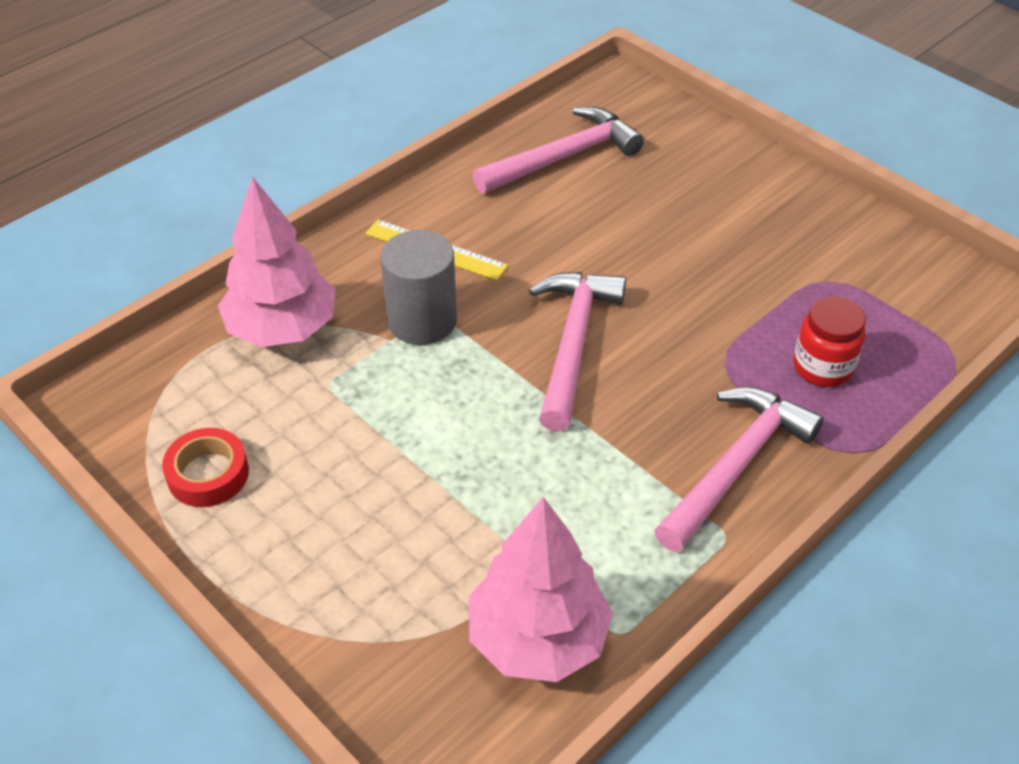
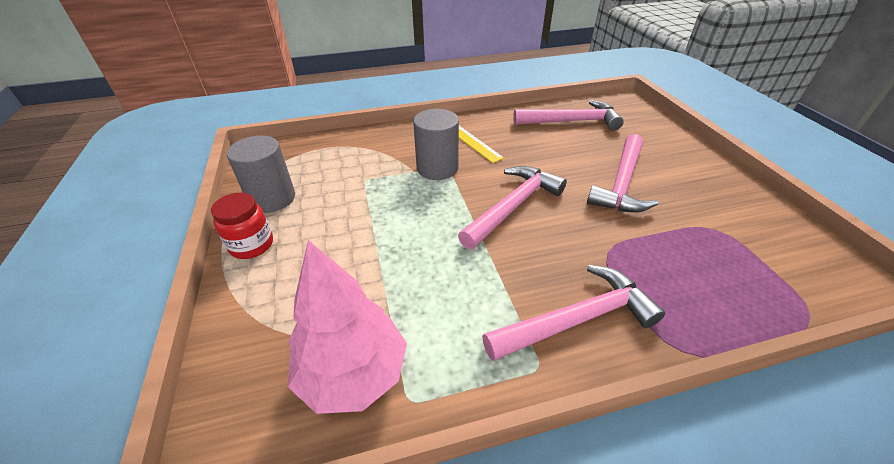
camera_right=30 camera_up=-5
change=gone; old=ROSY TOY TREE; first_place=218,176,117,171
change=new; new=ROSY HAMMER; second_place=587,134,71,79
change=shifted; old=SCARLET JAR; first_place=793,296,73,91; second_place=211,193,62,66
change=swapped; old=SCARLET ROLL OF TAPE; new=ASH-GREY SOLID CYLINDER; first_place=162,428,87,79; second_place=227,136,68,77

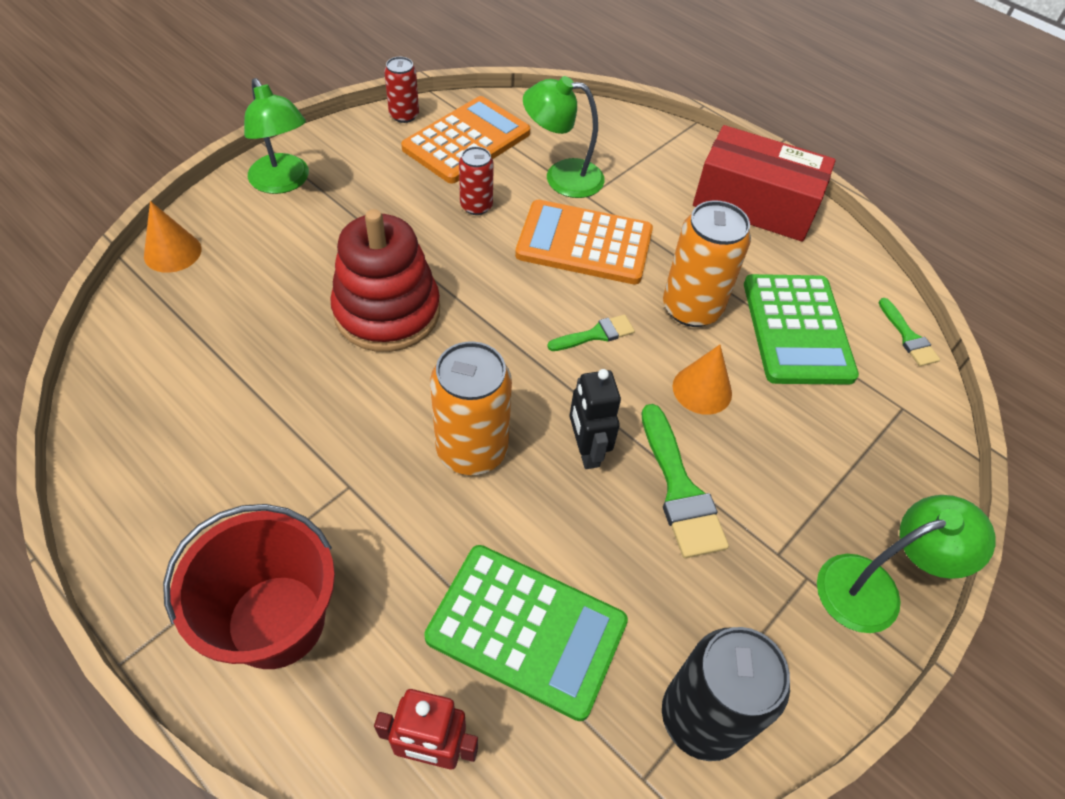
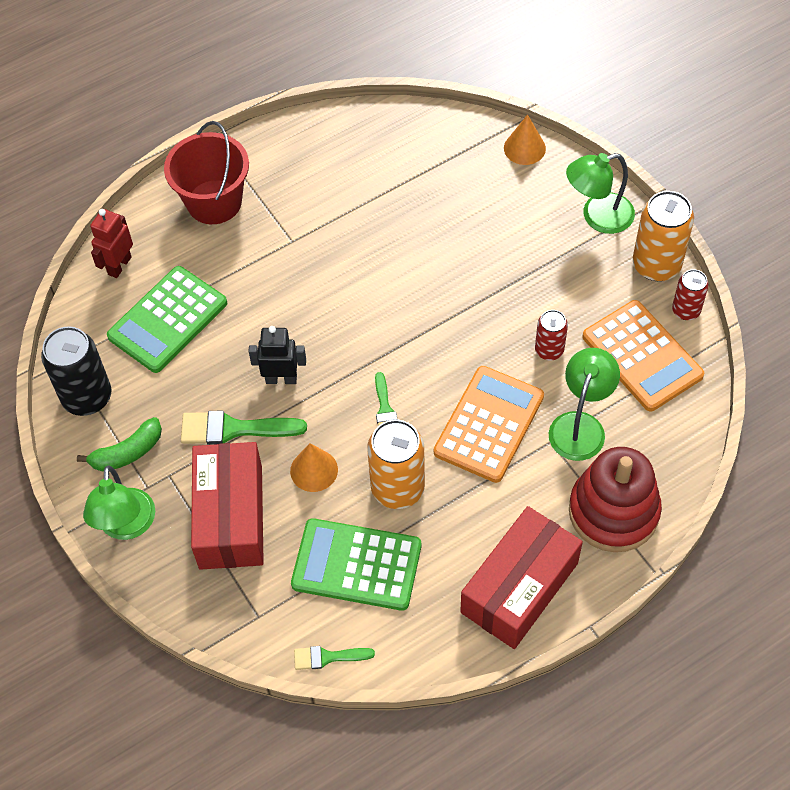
camera_right=110 camera_up=5
change=new; new=LEAF-GREEN BANANA FRUIT; second_place=77,417,85,54
change=new; new=SCARLET BOX; second_place=191,442,73,128
change=shifted; old=SCARLET RING STACKER; first_place=330,209,110,143; second_place=569,447,93,105
change=shifted; old=ORANGE SODA CAN; first_place=430,341,82,134; second_place=633,191,61,90

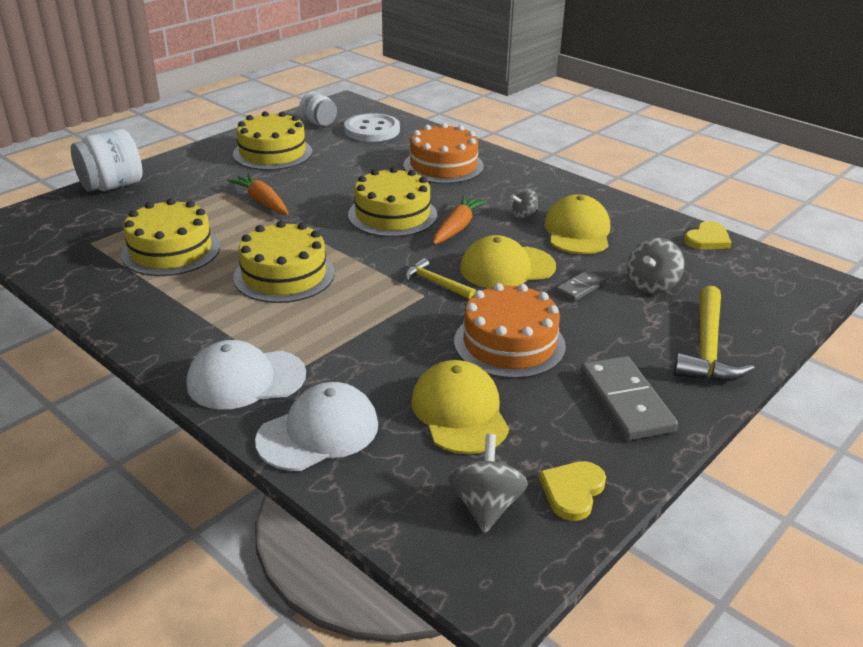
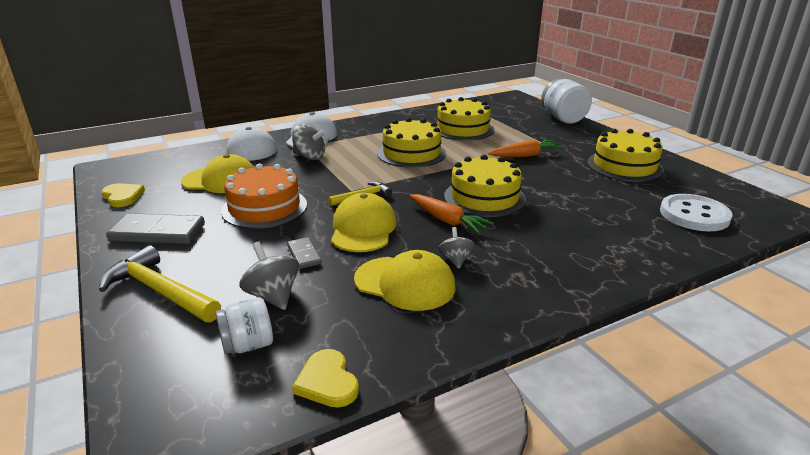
camera_right=110 camera_up=-5
change=gone; old=ORANGE GATEAU; first_place=404,123,80,61
change=shifted; old=WHITE JAR; first_place=299,92,38,34; second_place=215,298,58,56
change=shifted; old=ASH-GREY WHIRLIGIG; first_place=448,434,80,99; second_place=292,124,34,36

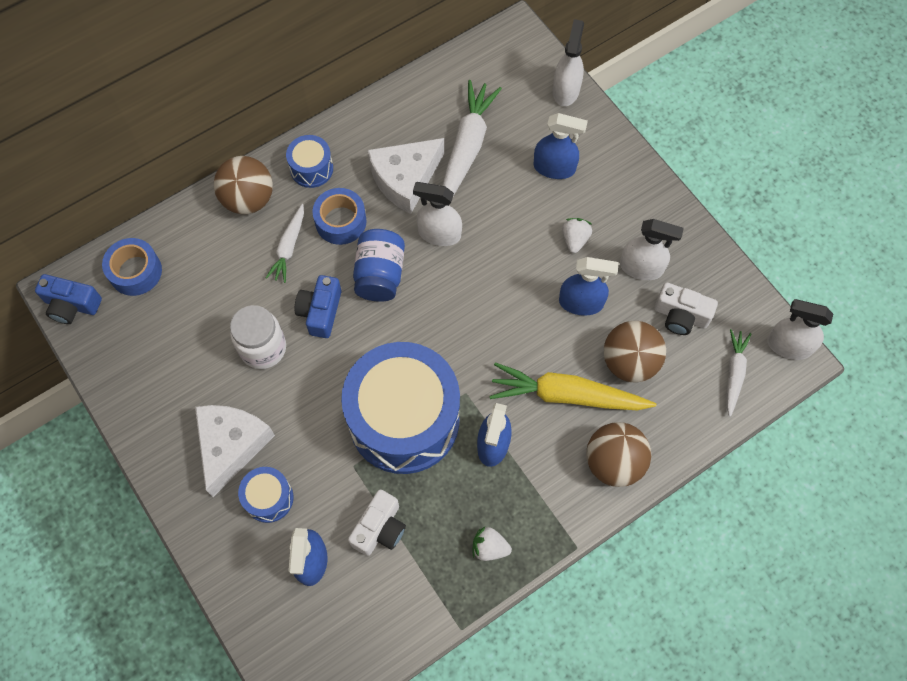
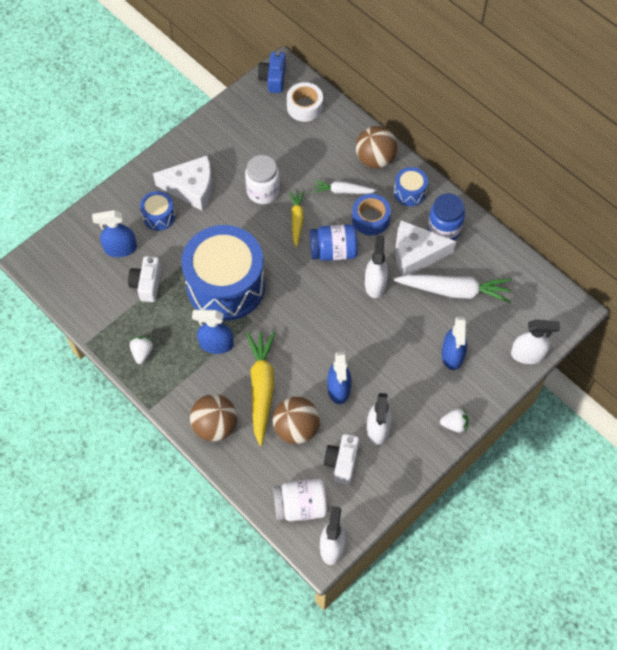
camera_right=80 camera_up=-5
change=new; new=COBALT JAR; second_place=428,193,37,47
change=shifted; old=WHITE STRAWBERRY; first_place=562,218,31,35; second_place=440,408,29,25
change=swapped; old=COBALT COMPACT CAMERA; new=BRIGHT YELLOW TOY CARROT; first_place=294,275,47,63; second_place=289,191,15,56
change=swapped; old=WHITE TOY CARROT; new=WHITE JAR; first_place=726,329,26,88; second_place=273,479,54,42
change=repainted; old=COBALT ROLL OF TAPE; new=WHITE ROLL OF TAPE; first_place=102,238,60,58; second_place=287,82,36,40
change=rotated; old=WHITE COMPACT CAMERA; first_place=348,489,58,67; second_place=128,256,33,46; degrees=75
change=rotated; old=WHITE CHEESE WEDGE; first_place=367,138,77,76; second_place=395,220,61,56; degrees=-45

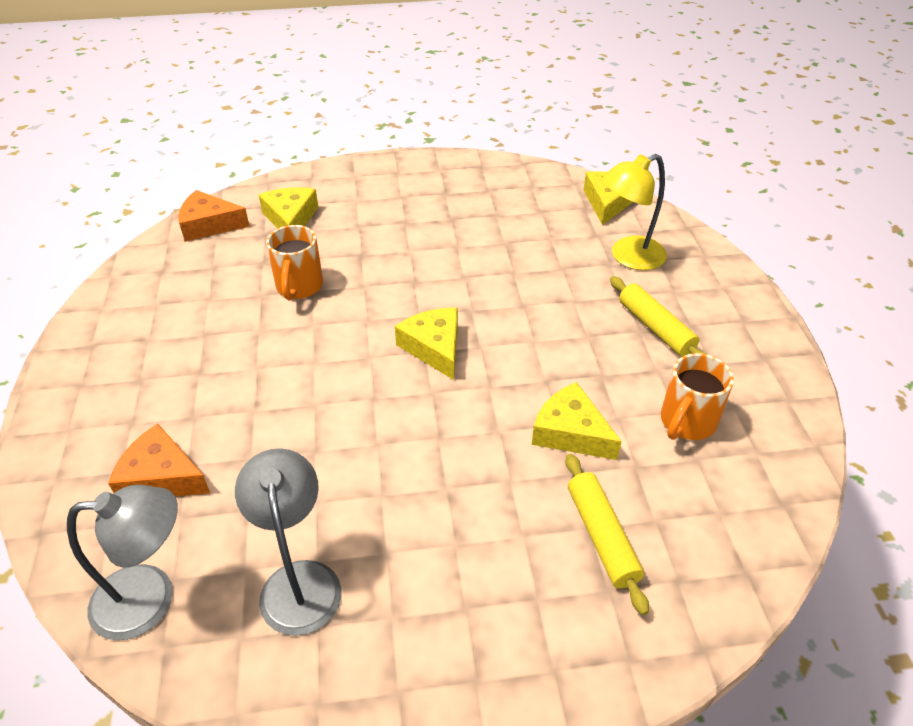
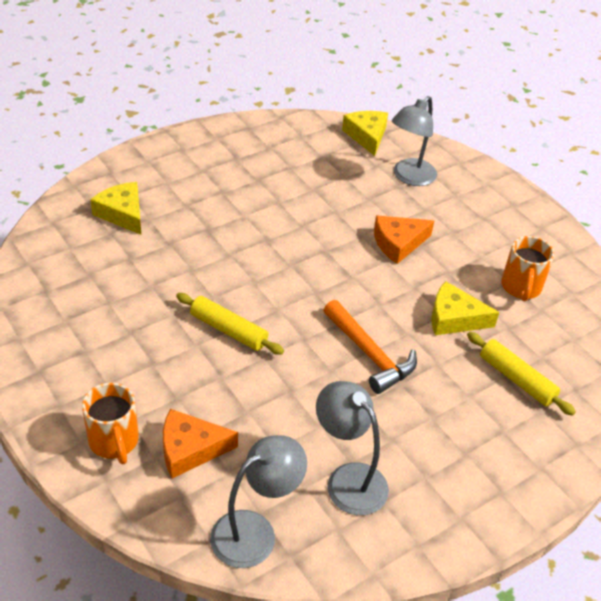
camera_right=-30 camera_up=0
change=gone; old=BRIGHT YELLOW CHEESE WEDGE; first_place=395,308,63,72
change=new; new=ORANGE HAMMER; second_place=323,300,94,94
change=shifted; old=ORANGE CHEESE WEDGE; first_place=178,190,72,52; second_place=374,216,60,48
change=shifted; old=ORANGE MUG; first_place=266,225,57,76; second_place=82,383,57,81
change=shifted; old=BRIGHT YELLOW DOUGH ROLLER; first_place=610,276,98,81; second_place=176,293,108,62
change=repainted; old=BRIGHT YELLOW READING LAMP; new=ASH-GREY READING LAMP; first_place=602,154,65,116; second_place=392,96,45,90

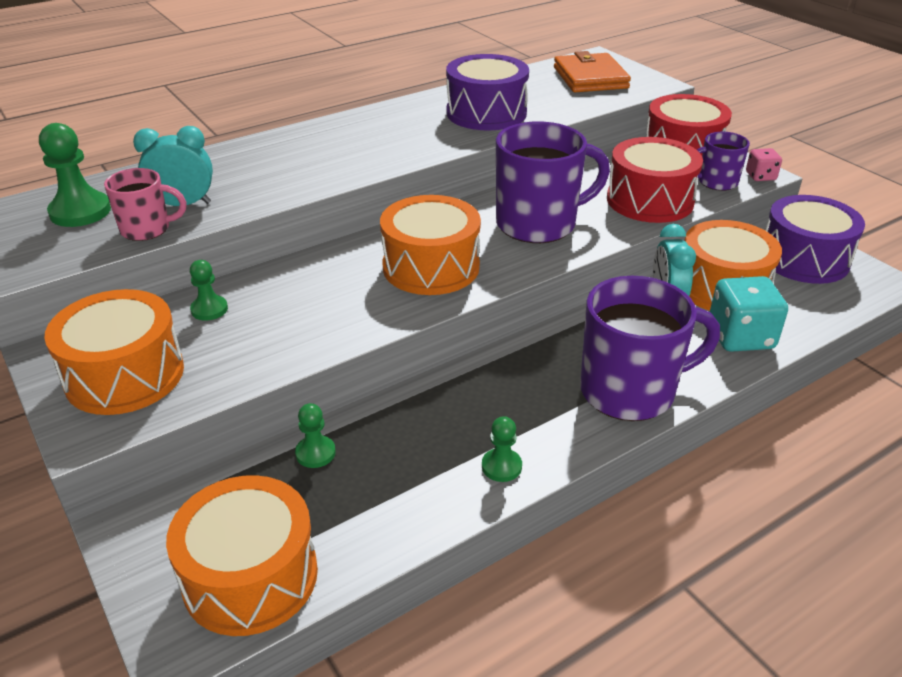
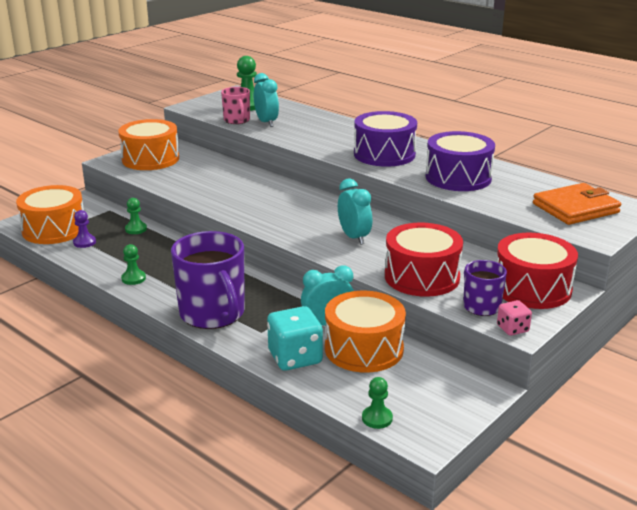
camera_right=75 camera_up=-10
change=gone; old=ORANGE SNARE DRUM; first_place=380,195,101,100
change=new; new=ROYAL PURPLE CHESS PAWN; second_place=73,210,23,38
change=shifted; old=LEAF-GREEN CHESS PAWN; first_place=190,260,38,60; second_place=362,377,31,52
change=shifted; old=ROYAL PURPLE SNARE DRUM; first_place=765,195,100,89; second_place=354,111,63,56
change=swapped; old=ROYAL PURPLE MUG; new=AQUA ALARM CLOCK; first_place=496,121,114,122; second_place=338,179,34,66

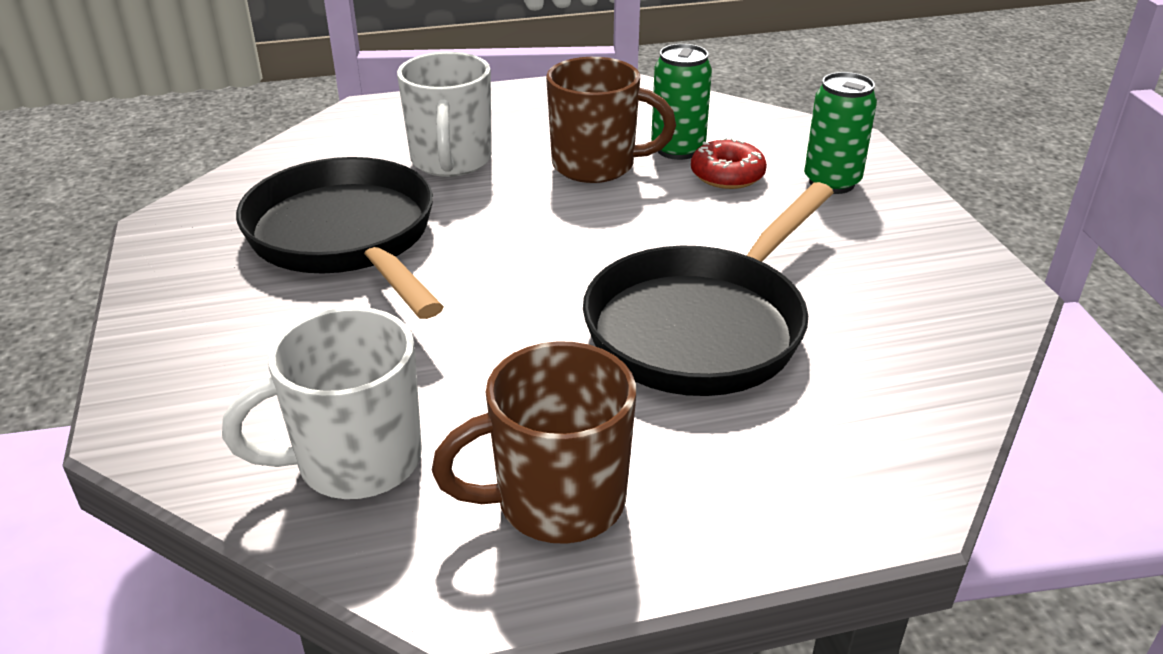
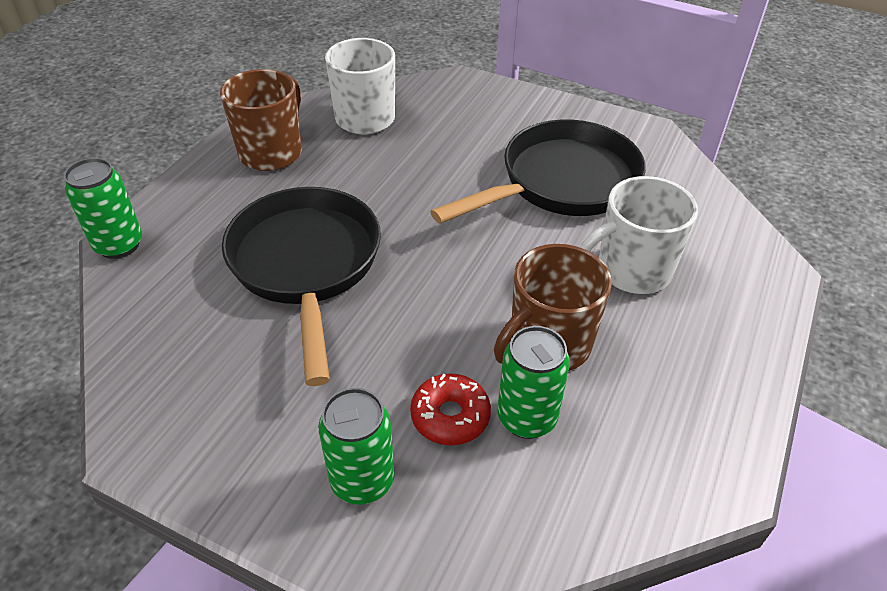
camera_right=130 camera_up=10
change=new; new=LEAF-GREEN SODA CAN; second_place=64,158,78,101
change=rotated; old=EBONY FRYING PAN; first_place=236,157,208,162; second_place=430,120,216,104; degrees=-45
change=rotated; old=WHITE MUG; first_place=397,52,95,125; second_place=580,176,118,118; degrees=-60

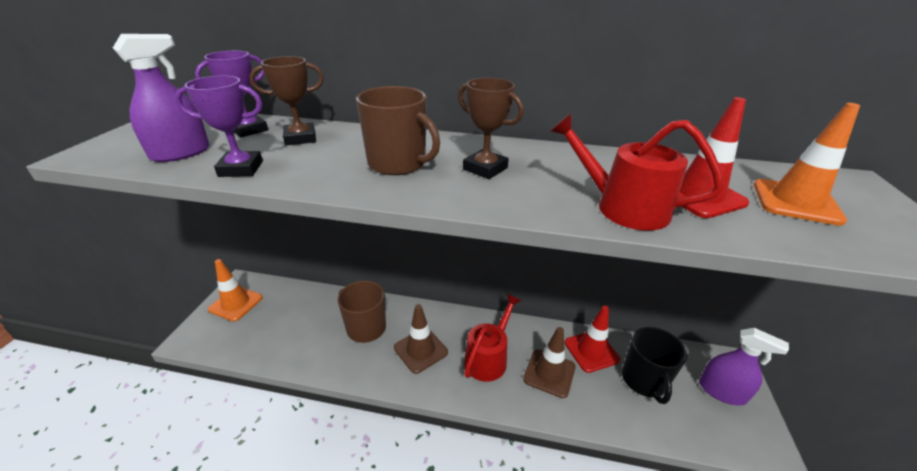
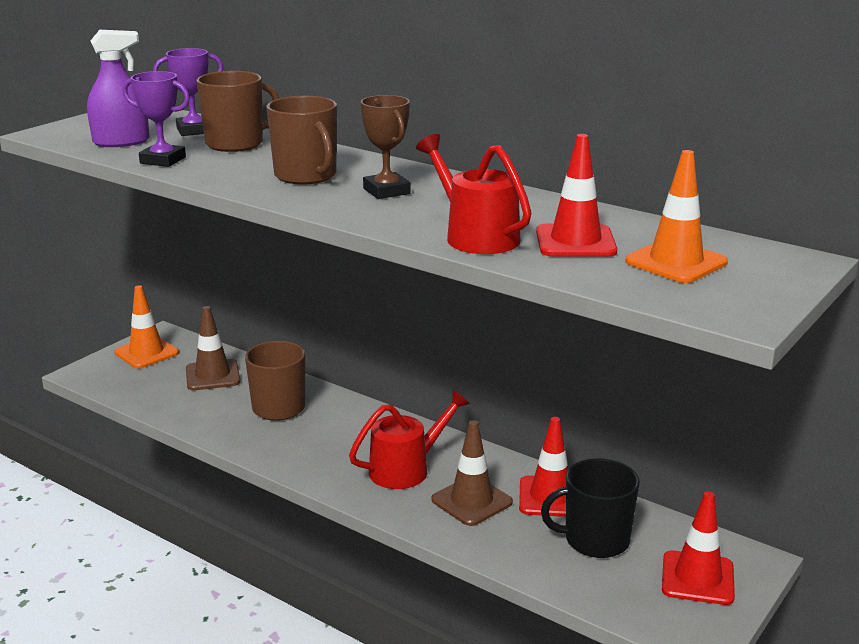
camera_right=25 camera_up=-10
change=shifted; old=BROWN TRAFFIC CONE; first_place=394,304,54,70; second_place=186,306,54,84
change=swapped; old=BROWN PRIZE CUP; new=BROWN MUG; first_place=249,56,75,89; second_place=196,71,83,81
change=swapped; old=ROYAL PURPLE SPRAY BOTTLE; new=SCARLET TRAFFIC CONE; first_place=699,328,90,78; second_place=662,491,73,114
change=rotated; old=EBONY MUG; first_place=622,327,65,77; second_place=541,458,99,100; degrees=60

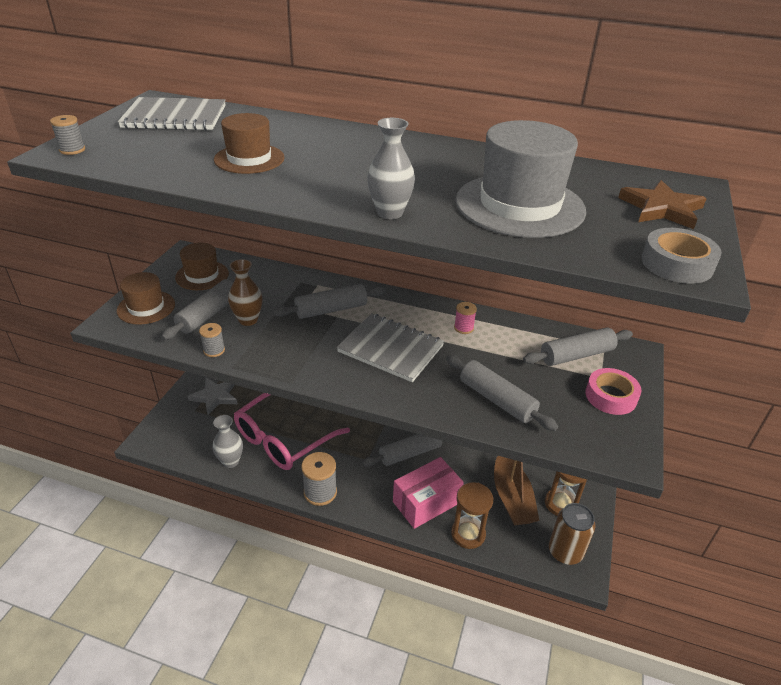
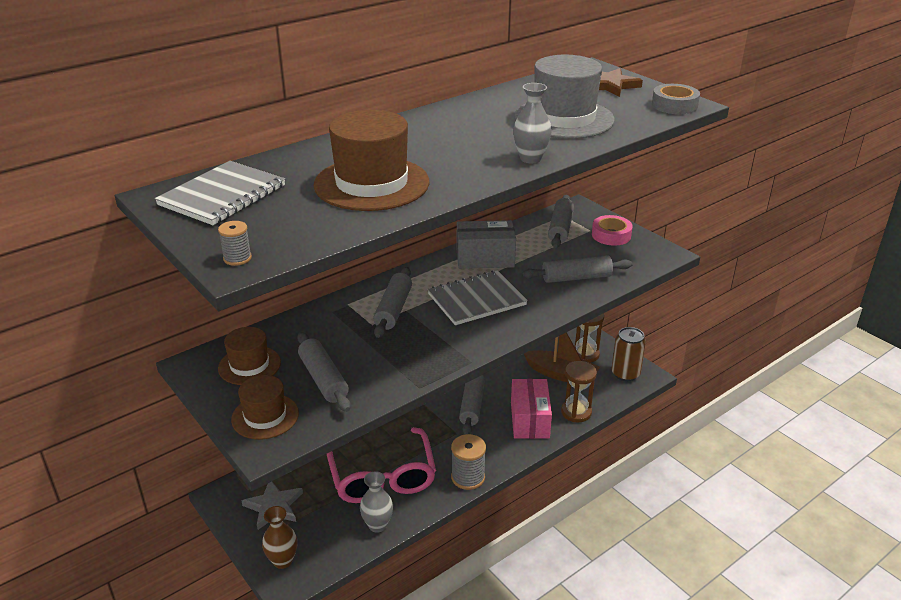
camera_right=-55 camera_up=-5
change=gone; old=ASH-GREY REEL OF THREAD; first_place=199,323,26,34
change=shifted; old=BROWN VASE; first_place=228,259,35,67; second_place=262,506,35,63
change=swapped; old=ROSY REEL OF THREAD; new=ASH-GREY BOX; first_place=454,302,23,32; second_place=457,220,59,49
change=scaled; old=BROWN HAT; first_place=214,113,71,61; second_place=313,110,116,101; factor=1.68

